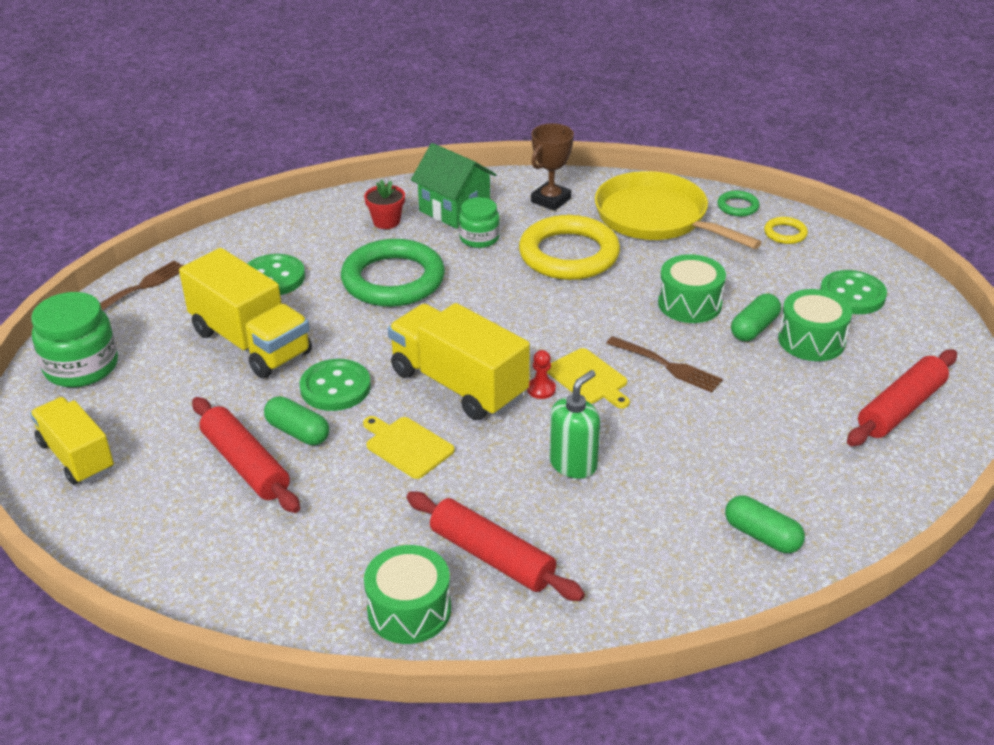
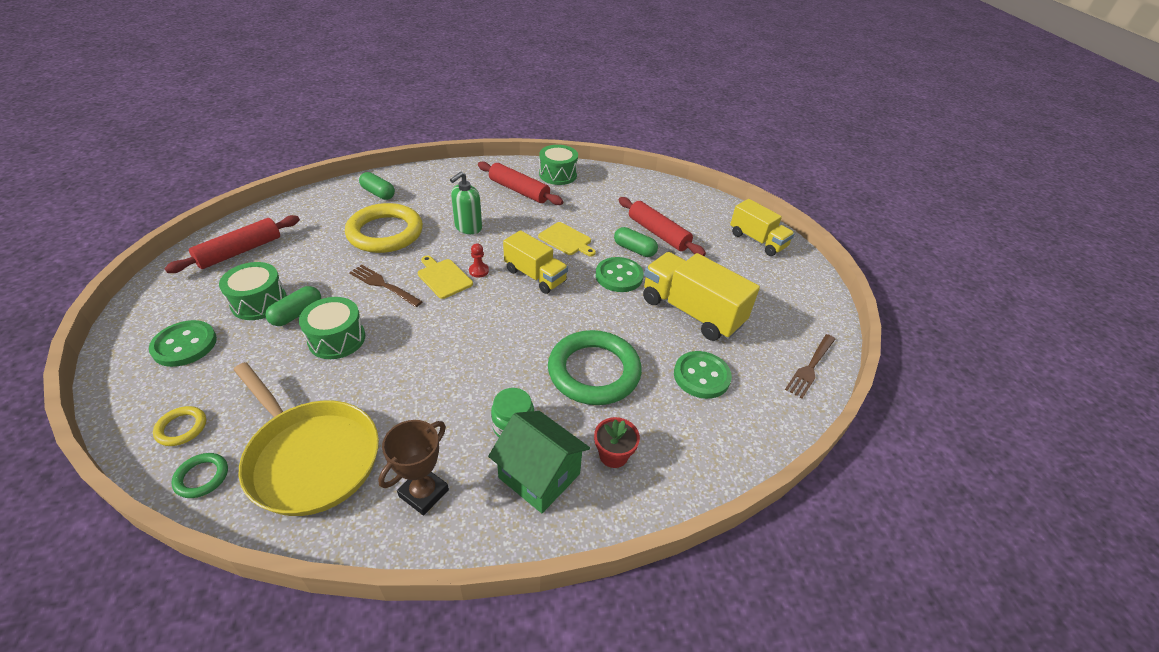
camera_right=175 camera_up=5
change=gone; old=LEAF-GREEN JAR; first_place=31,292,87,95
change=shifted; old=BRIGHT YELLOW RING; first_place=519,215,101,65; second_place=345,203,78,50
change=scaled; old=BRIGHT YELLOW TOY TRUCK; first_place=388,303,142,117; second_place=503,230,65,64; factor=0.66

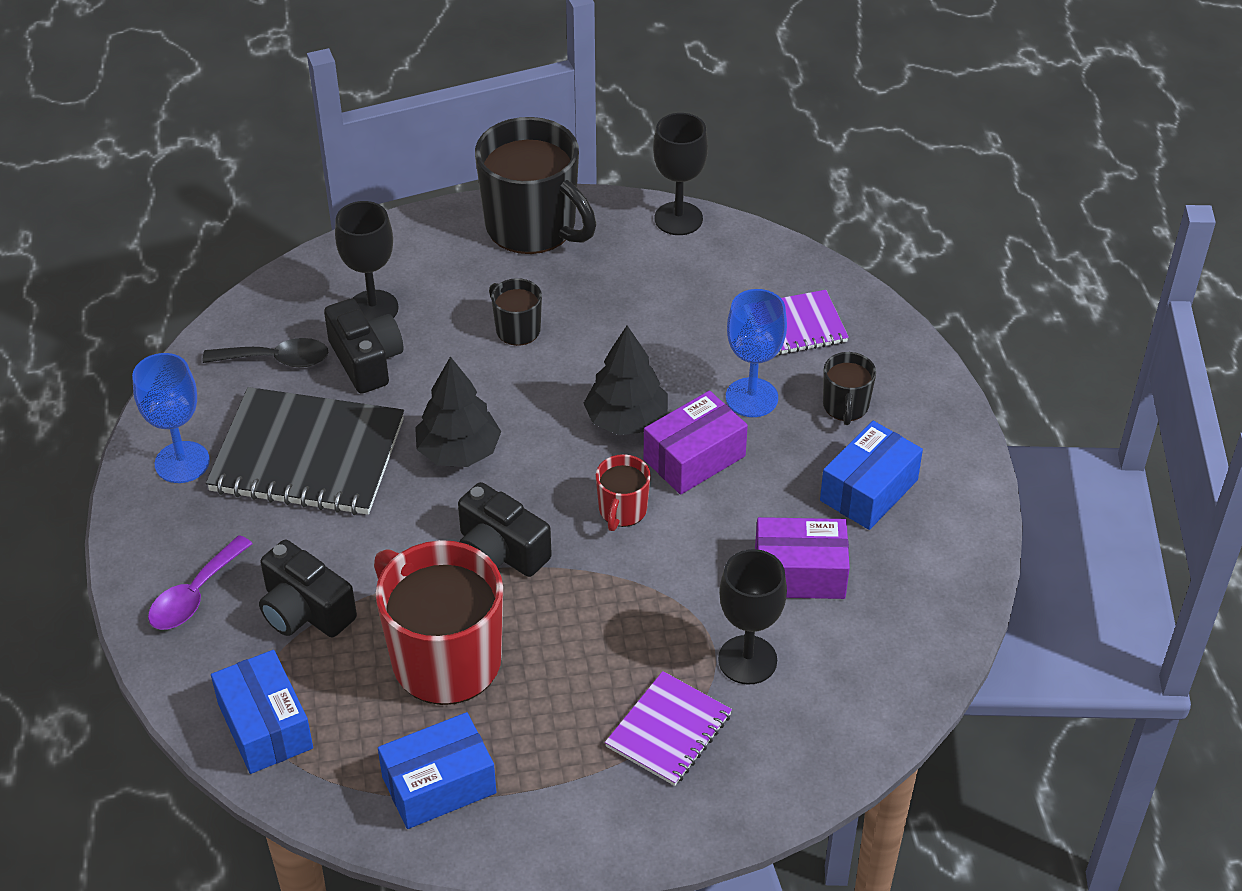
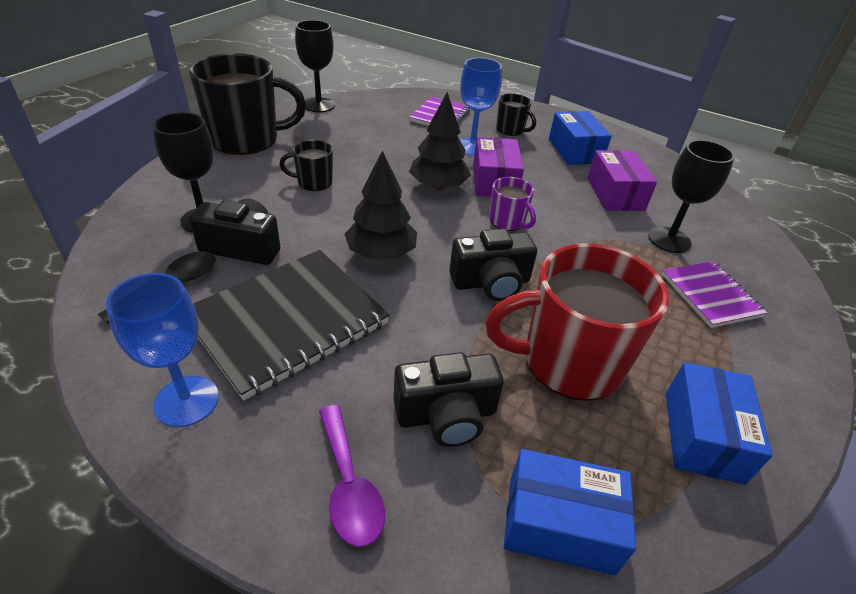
camera_right=-55 camera_up=-5
change=repainted; old=SCARLET MUG; new=ROYAL PURPLE MUG; first_place=596,454,55,77; second_place=489,177,47,54
change=rotated; old=ROYAL PURPLE BOX; first_place=755,517,95,82; second_place=588,150,69,61; degrees=-45

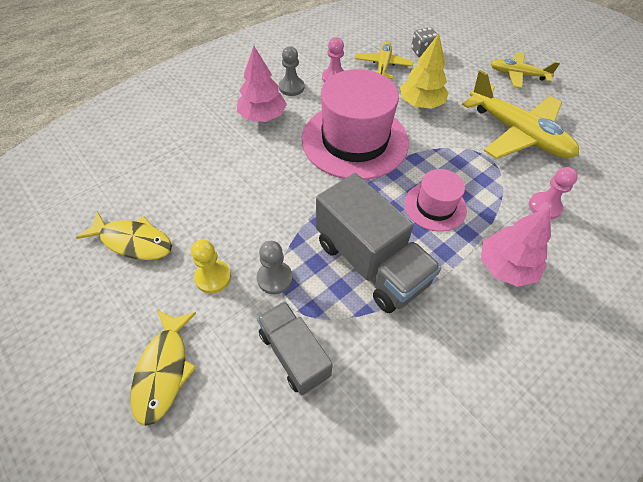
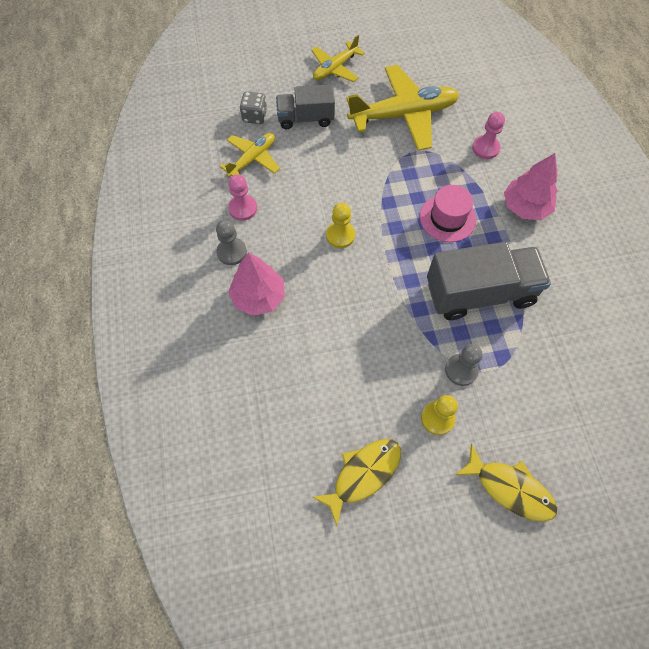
camera_right=-60 camera_up=10
change=gone; old=BRIGHT YELLOW TOY TREE; first_place=400,34,49,75
change=shifted; old=ASH-GREY TOY TRUCK; first_place=257,301,76,94; second_place=276,84,59,45
change=swapped; old=ROSY HAT; new=BRIGHT YELLOW CHESS PAWN; first_place=302,69,107,111; second_place=326,203,29,45
change=rotated; old=BRIGHT YELLOW TOY PLANE; first_place=355,42,59,37; second_place=220,133,60,44; degrees=90

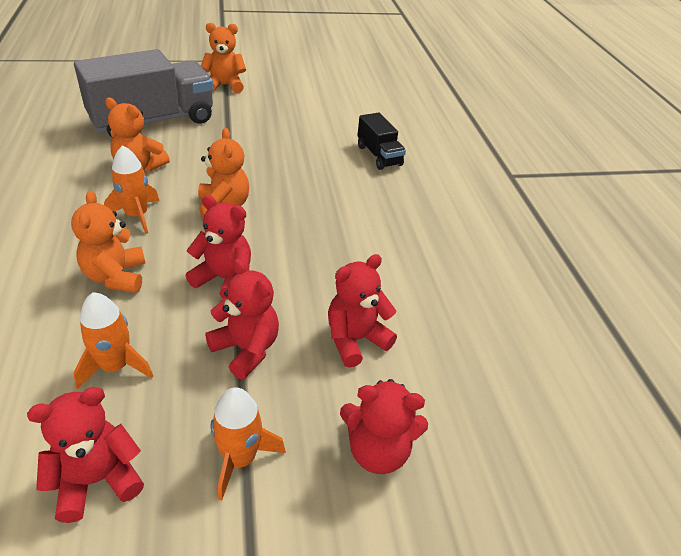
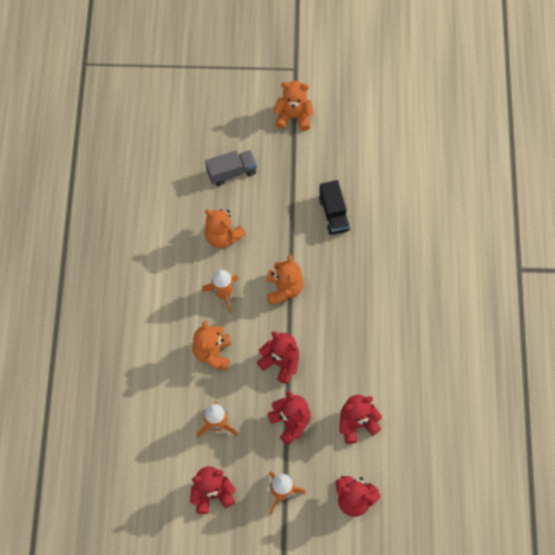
camera_right=15 camera_up=25
change=shifted; old=EBONY TOY TRUCK; first_place=357,113,49,57; second_place=319,180,31,55
change=scaled; old=ASH-GREY TOY TRUCK; first_place=74,49,140,89; second_place=205,150,52,36; factor=0.49

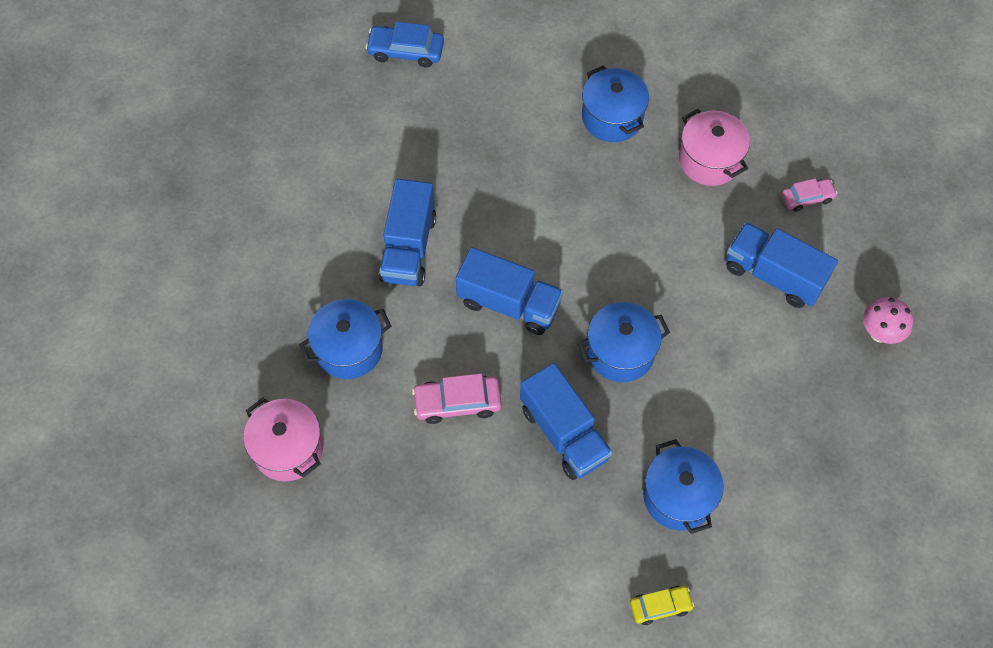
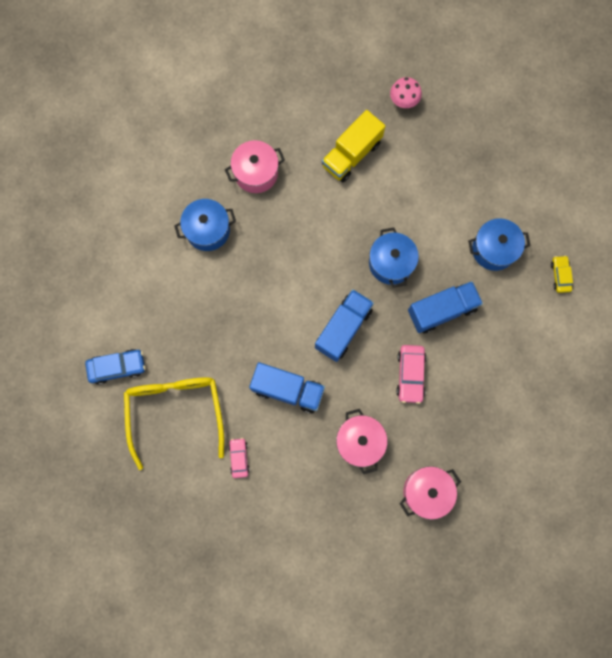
camera_right=-80 camera_up=15
change=new; new=BRIGHT YELLOW EYEGLASSES; second_place=124,377,100,93
change=shifted; old=ROSY TOY CAR; first_place=782,178,56,34; second_place=228,438,22,40
change=repainted; old=COBALT STOCKPOT; new=ROSY STOCKPOT; first_place=299,299,92,80; second_place=336,409,52,65
change=repainted; old=COBALT TOY TRUCK; new=BRIGHT YELLOW TOY TRUCK; first_place=726,222,112,86; second_place=322,110,63,72
change=rotated; old=COBALT TOY CAR; first_place=365,22,79,46; second_place=85,349,60,36; degrees=-120

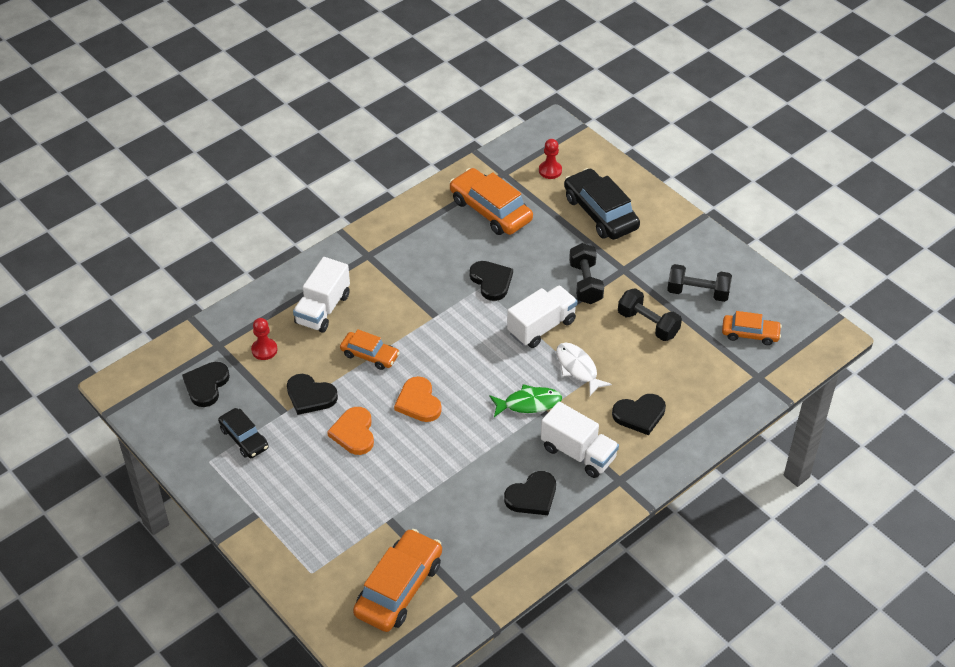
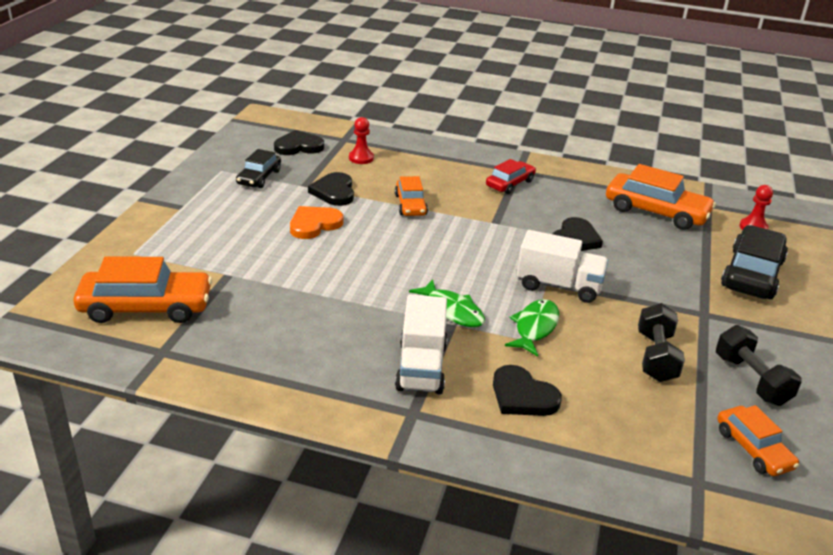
camera_right=55 camera_up=-15
change=gone; old=WHITE TOY TRUCK; first_place=293,257,57,76
change=gone; old=ORANGE HEART SHAPE; first_place=394,376,48,46
change=gone; old=EBONY HEART SHAPE; first_place=504,471,52,44
change=gone; old=EBONY FREE WEIGHT; first_place=569,243,35,61
change=new; new=SCARLET TOY CAR; second_place=486,159,50,35
change=repainted; old=WHITE FISH FIGURE; new=LEAF-GREEN FISH FIGURE; first_place=556,342,56,54; second_place=505,299,54,57
change=rotated; old=ORANGE TOY CAR; first_place=450,168,83,67; second_place=606,164,110,66; degrees=105

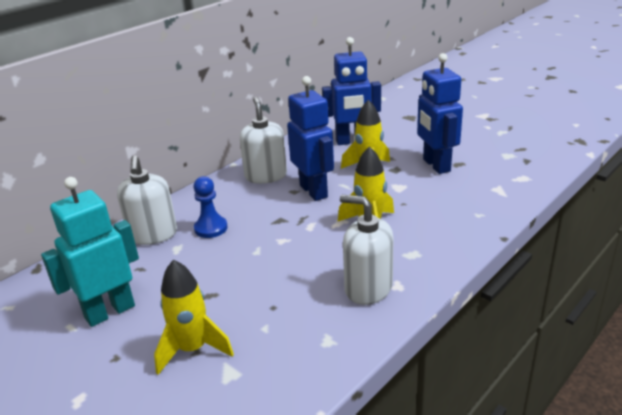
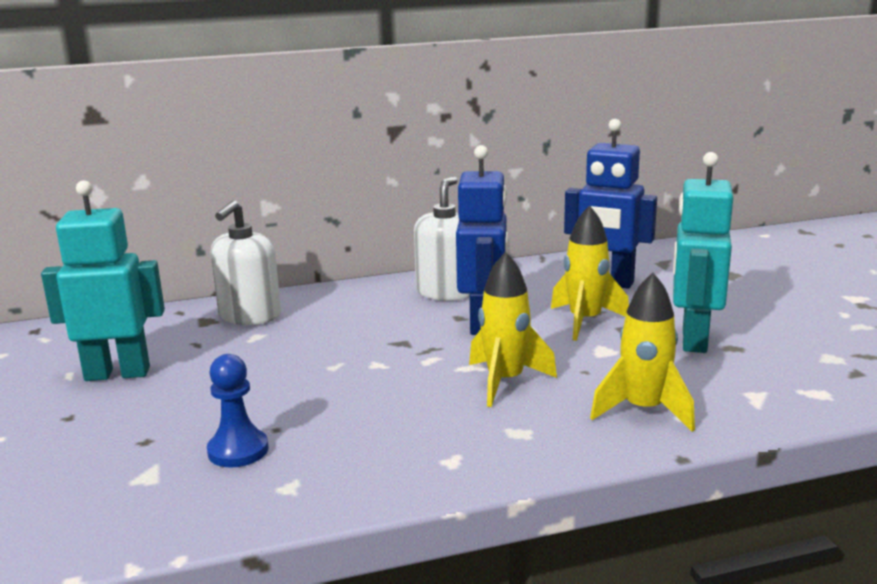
camera_right=30 camera_up=-10
change=gone; old=WHITE PUMP BOTTLE; first_place=340,195,53,110
change=shifted; old=BRIGHT YELLOW TOY ROCKET; first_place=154,260,80,115; second_place=590,273,105,159
change=shifted; old=COBALT CHESS PAWN; first_place=194,176,34,62; second_place=207,354,62,113
change=repainted; old=COBALT TOY ROBOT; new=AQUA TOY ROBOT; first_place=417,53,46,121; second_place=673,152,60,201

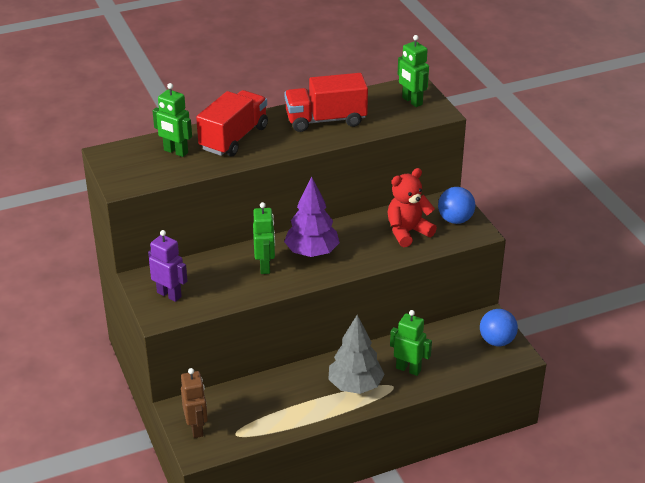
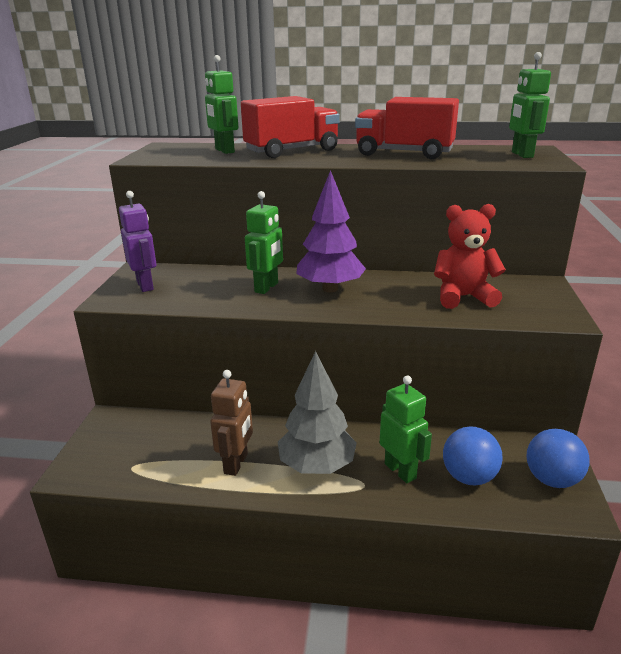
camera_right=30 camera_up=-10
change=shifted; old=BROWN TOY ROBOT; first_place=181,368,27,70; second_place=210,370,43,106
change=shifted; old=COBALT BALL; first_place=438,187,38,37; second_place=443,426,60,59

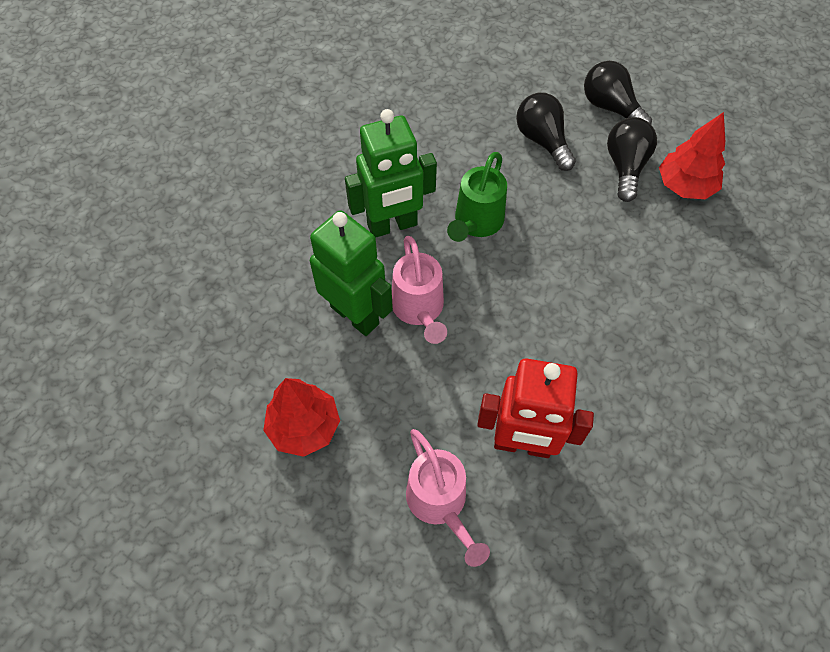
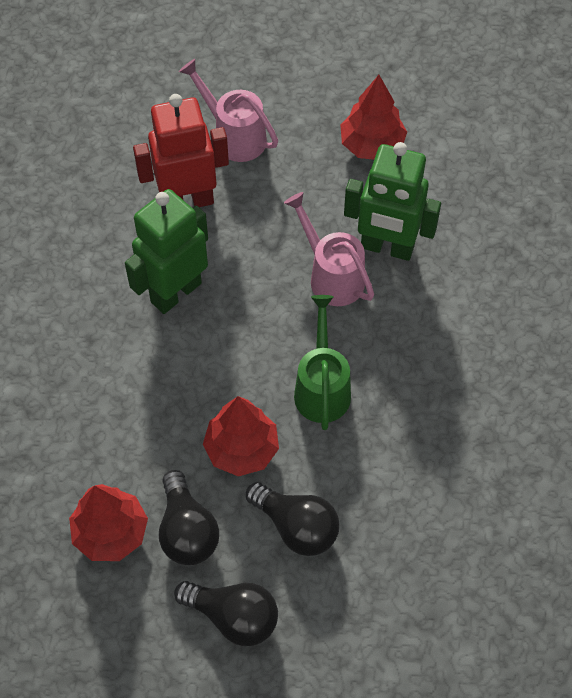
camera_right=155 camera_up=0
change=new; new=SCARLET TOY TREE; second_place=203,396,76,80
change=shifted; old=LEAF-GREEN TOY ROBOT; first_place=345,109,92,129; second_place=125,189,83,125

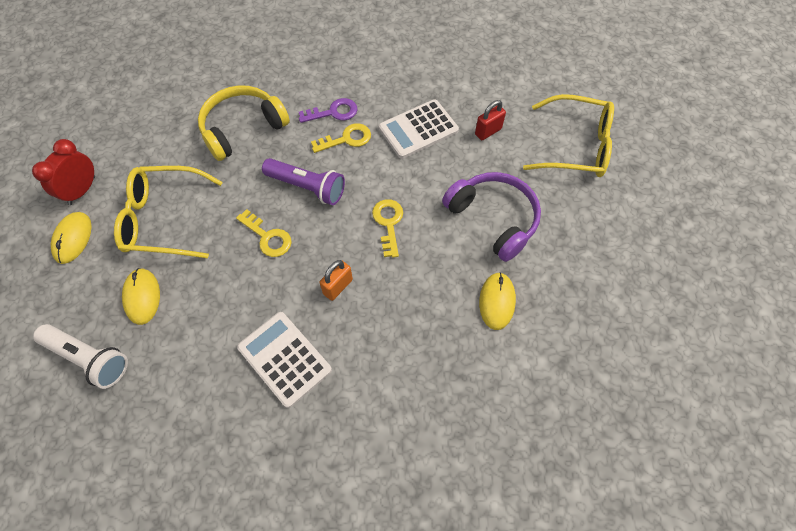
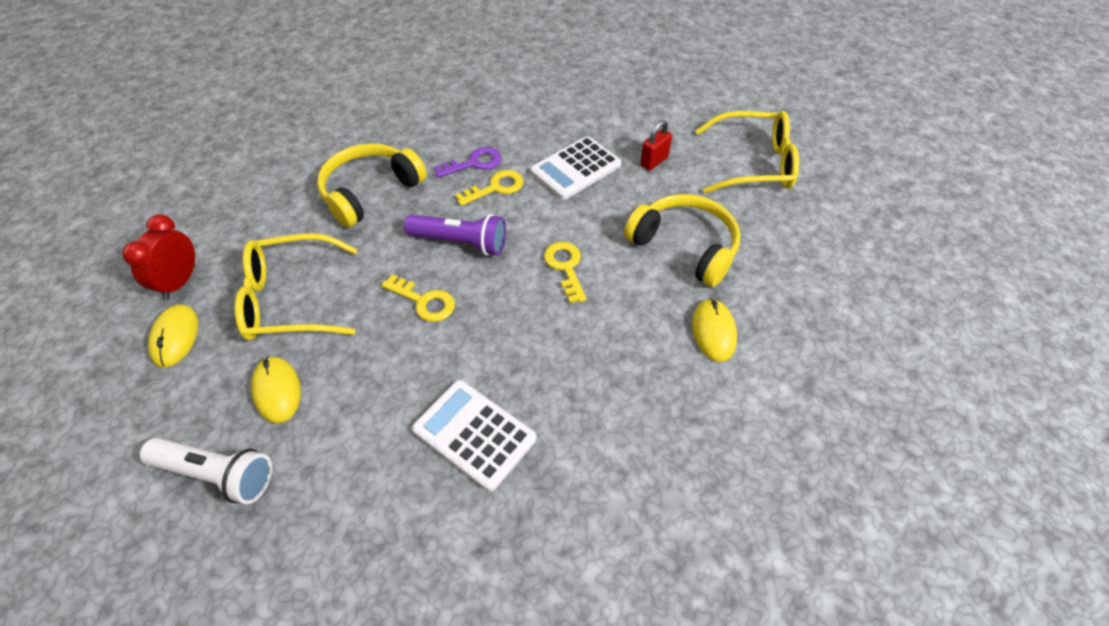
camera_right=-10 camera_up=-10
change=gone; old=ORANGE PADLOCK; first_place=319,260,34,41
change=repainted; old=ROYAL PURPLE OVER-EAR HEADPHONES; new=BRIGHT YELLOW OVER-EAR HEADPHONES; first_place=442,172,99,90; second_place=624,194,117,93

